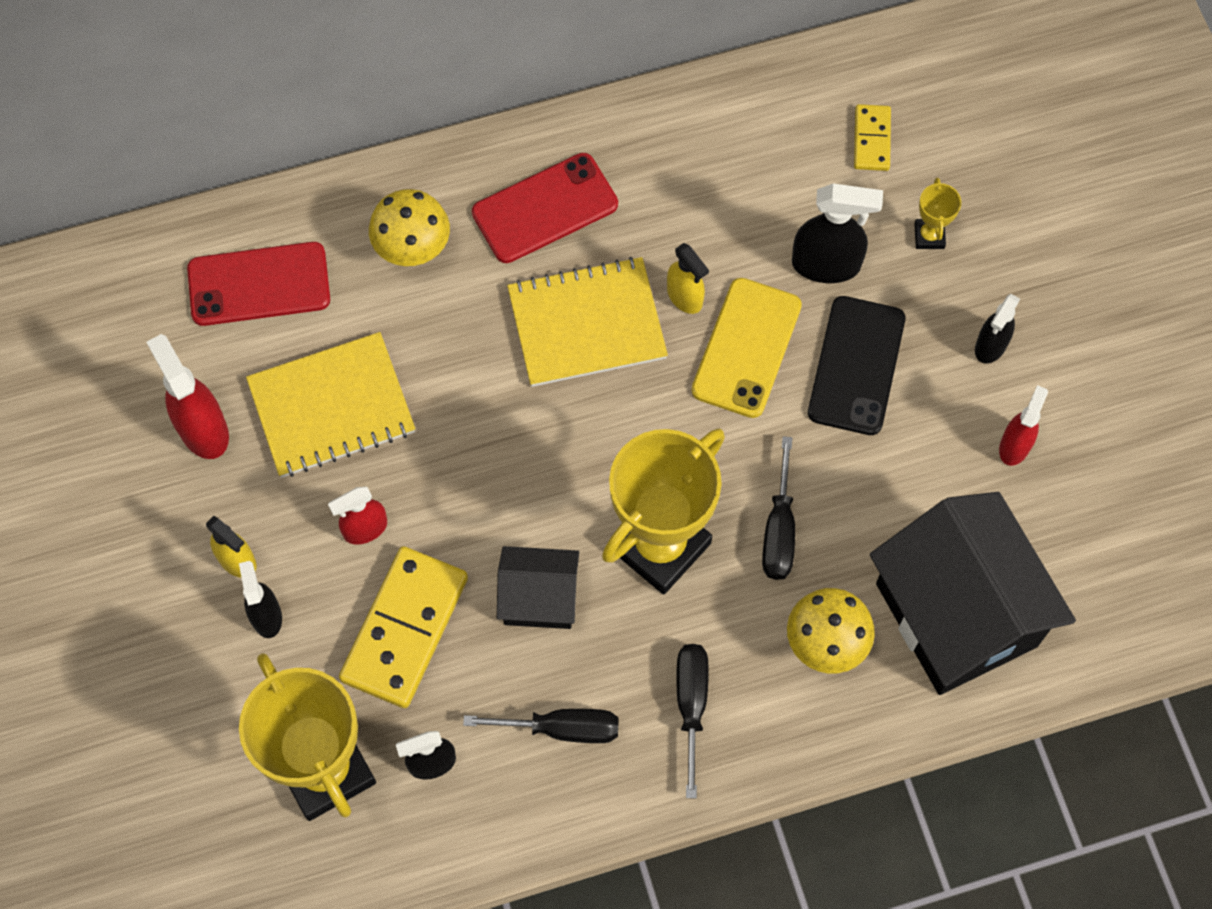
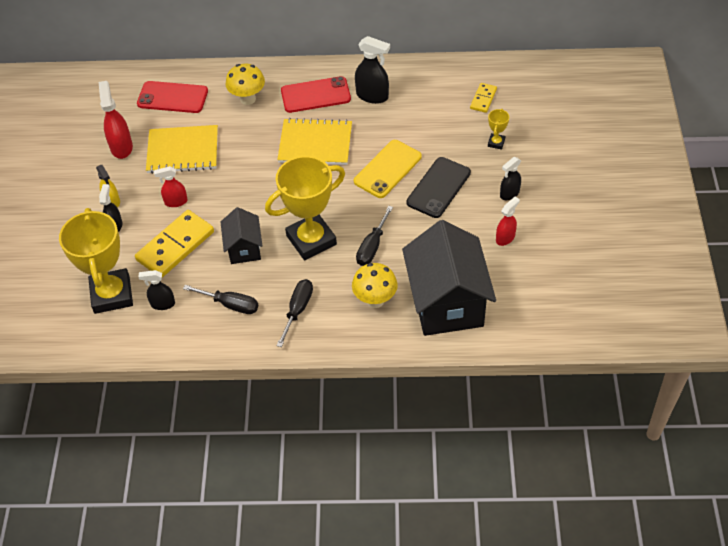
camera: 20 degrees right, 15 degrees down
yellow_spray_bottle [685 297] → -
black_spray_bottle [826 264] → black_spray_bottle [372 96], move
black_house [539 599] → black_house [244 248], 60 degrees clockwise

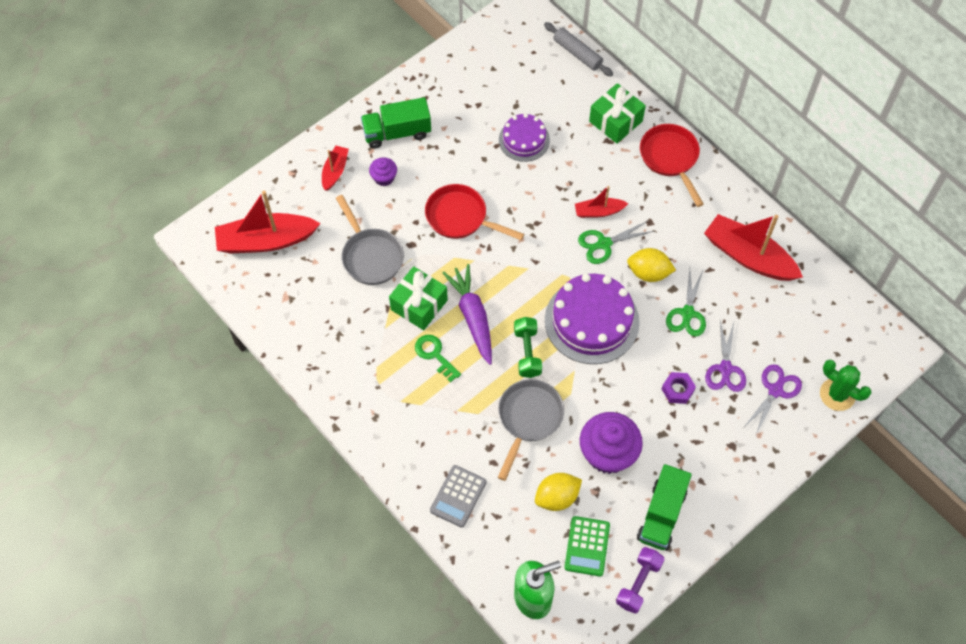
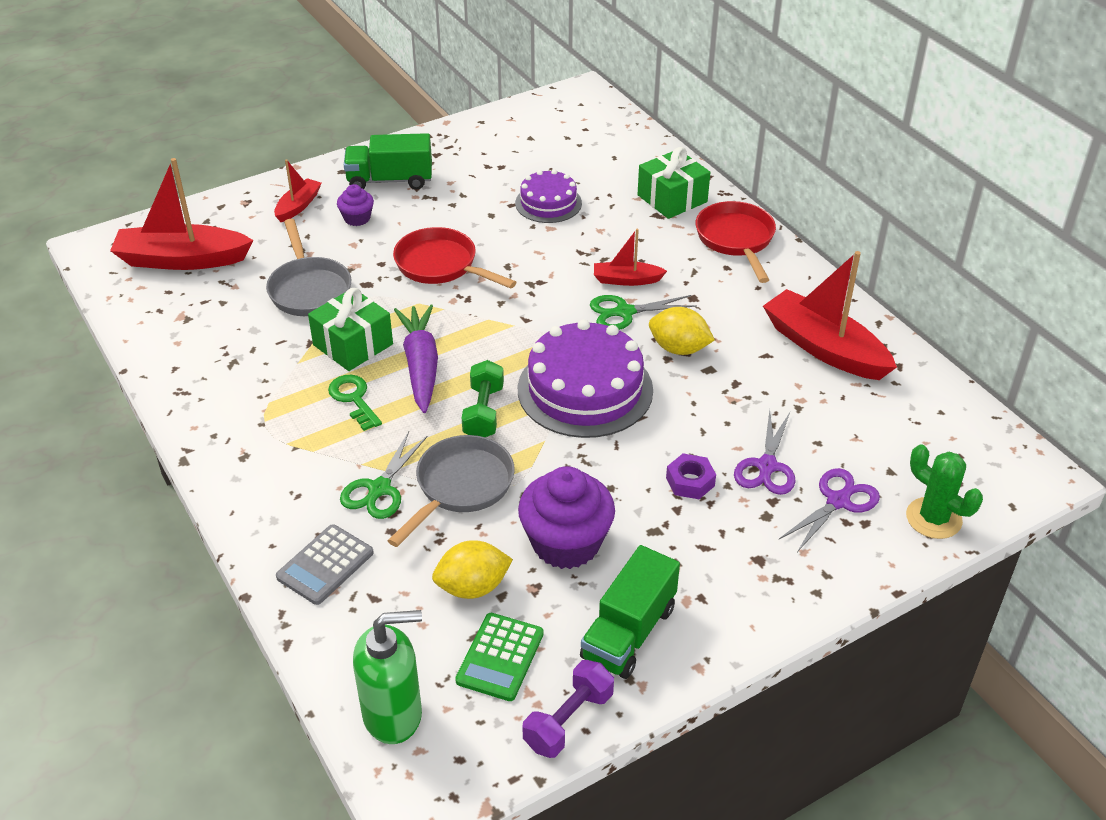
camera: 10 degrees right, 20 degrees down
grey_rolling_pin [577 53] → -
green_scissors [687 313] → green_scissors [379 489], move

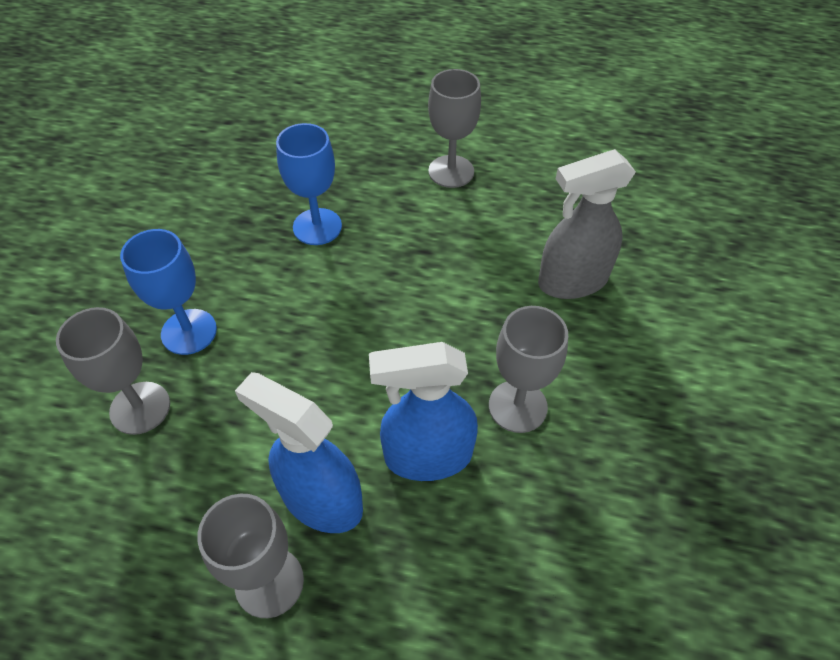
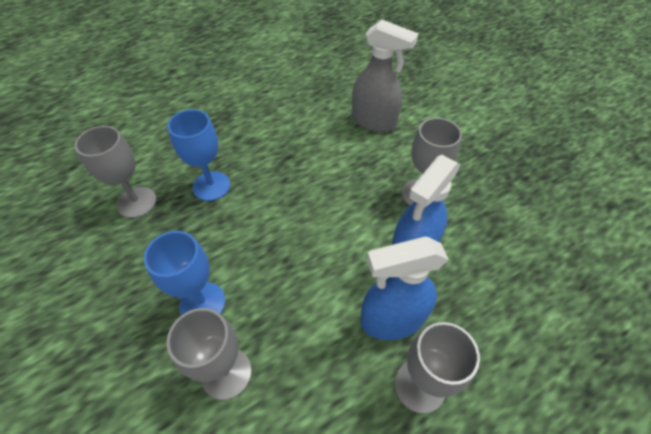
camera: 45 degrees left, 0 degrees up
grey_goblet [451 171] → grey_goblet [137 202], move
grey_spray_bottle [572 281] → grey_spray_bottle [374 122], 90 degrees counterclockwise

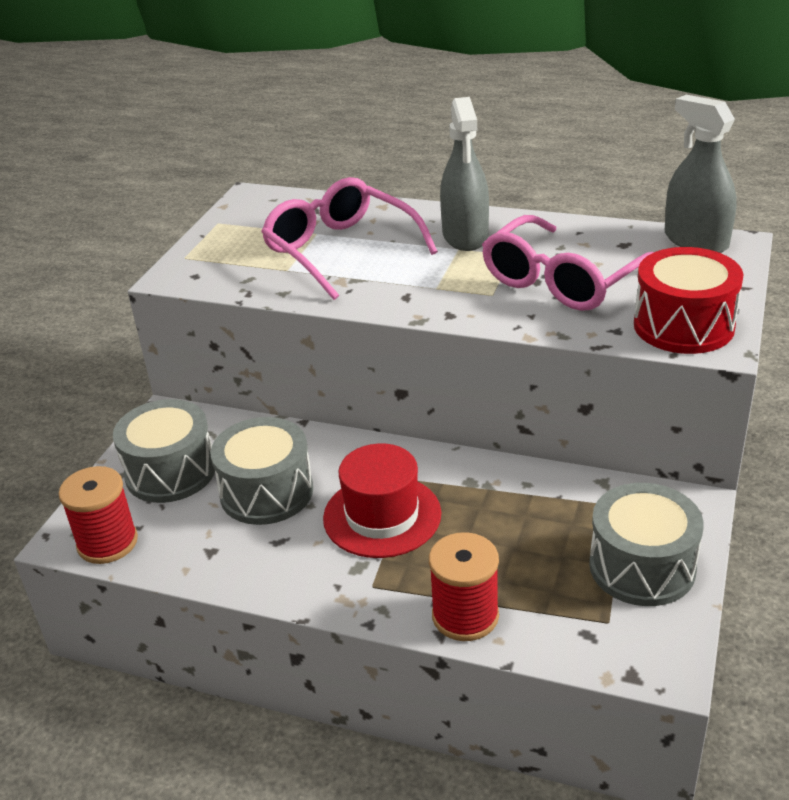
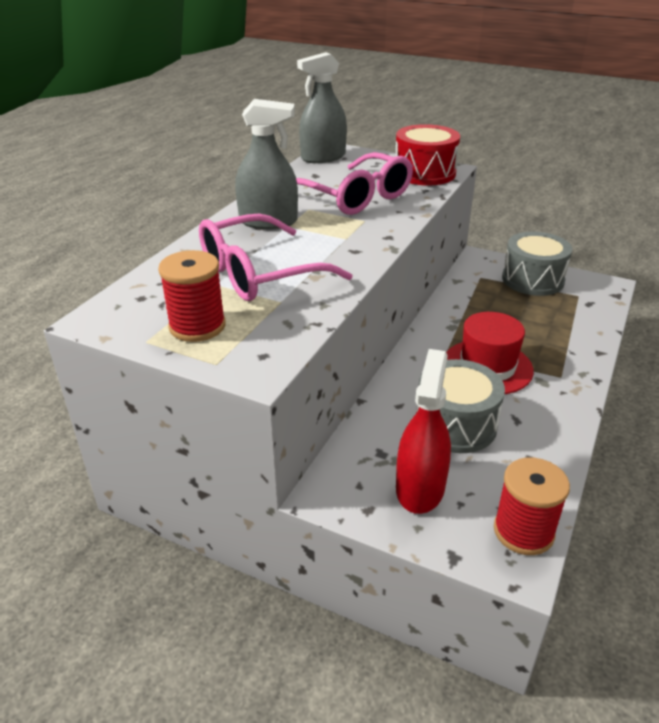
camera: 85 degrees left, 0 degrees up
red_spool [465 616] → red_spool [197 326], move
grey_drum [170 472] → red_spray_bottle [420 488]

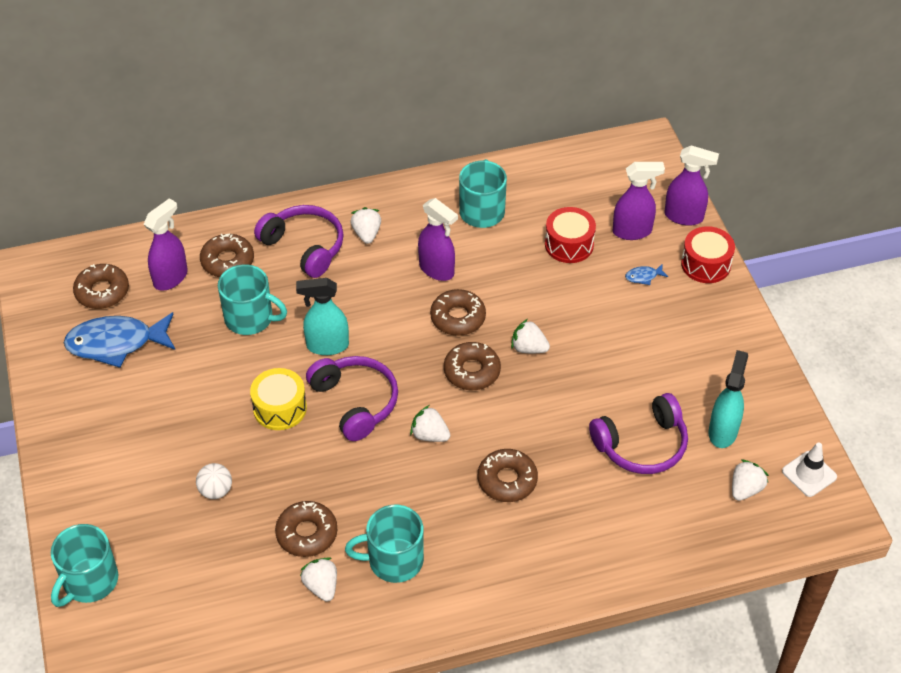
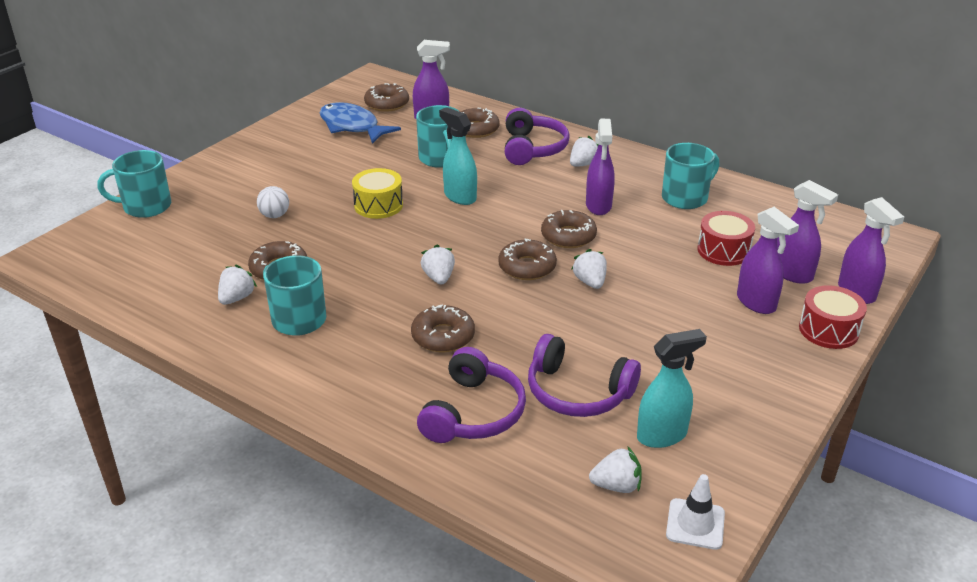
camera: 50 degrees right, 15 degrees down
purple_headphones [355 402] → purple_headphones [473 412], move
blue_fish [643 276] → purple_spray_bottle [756 303]

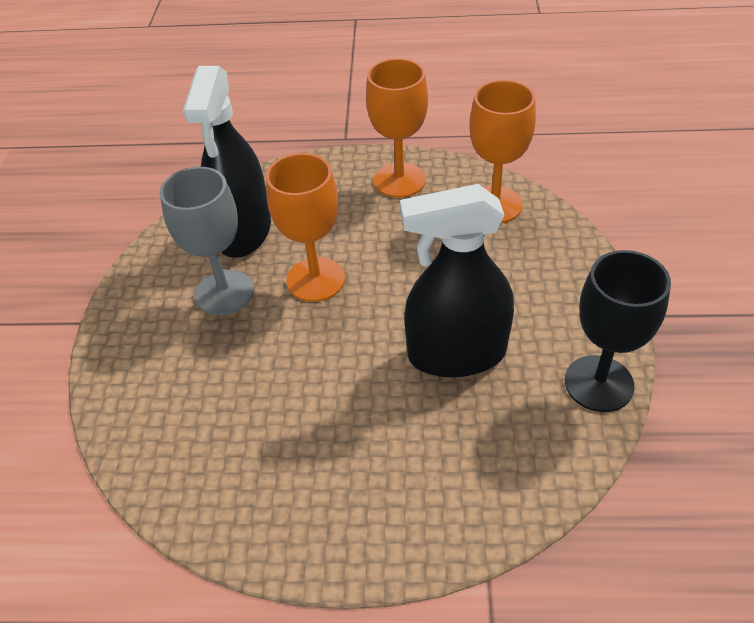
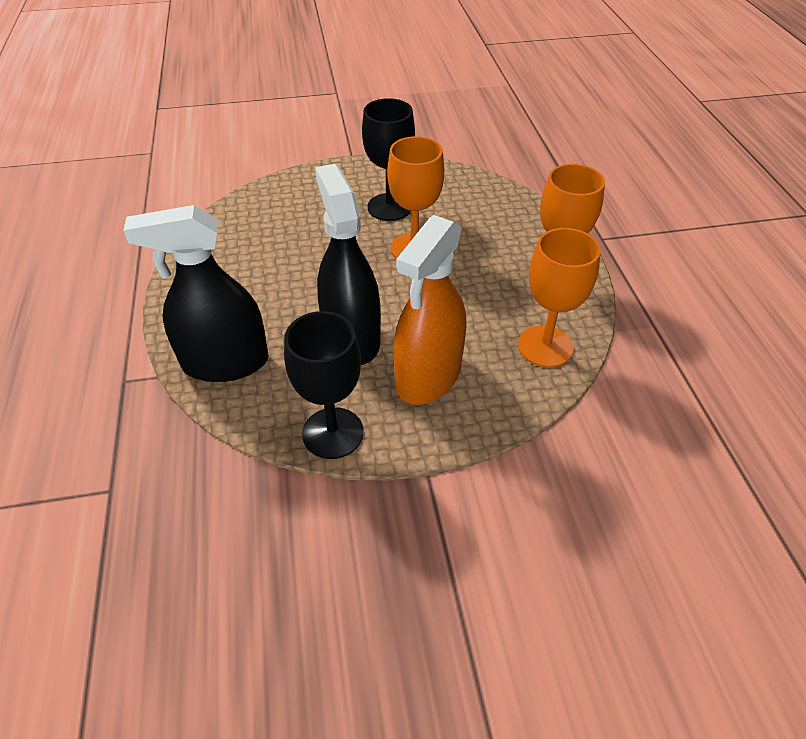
camera: 75 degrees right, 0 degrees up
- → orange_spray_bottle [428 376]
black_spray_bottle [244 231] → black_spray_bottle [225 363], move
grey_goblet [224 292] → black_goblet [389 207]

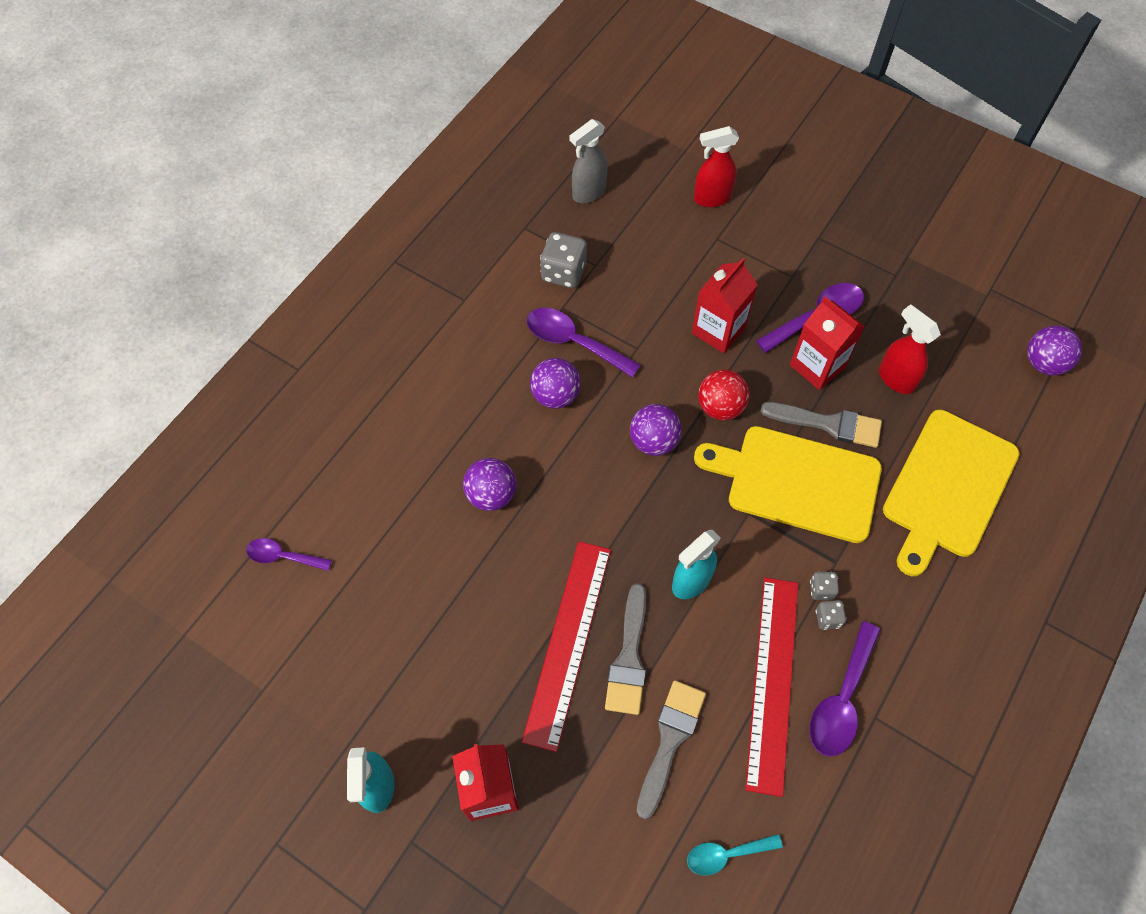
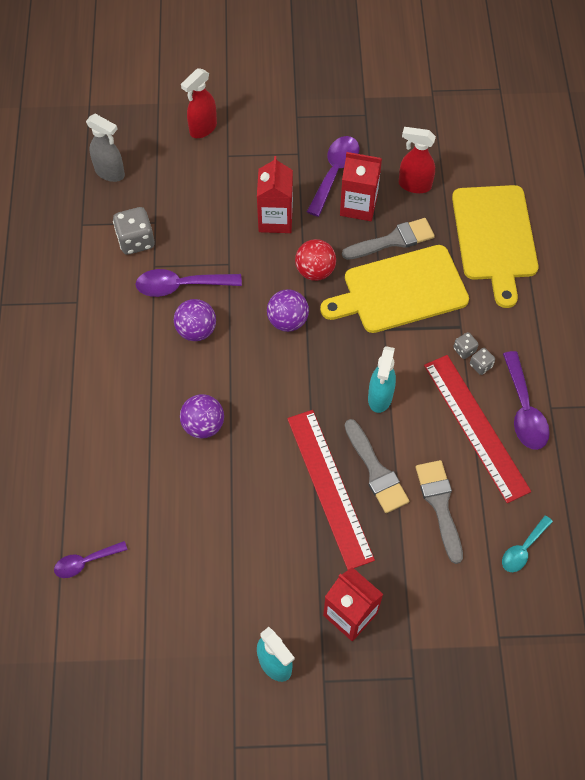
camera: 35 degrees left, 0 degrees up
purple_ball [1044 363] → -
grey_spray_bottle [588 193] → grey_spray_bottle [110 173], 75 degrees counterclockwise

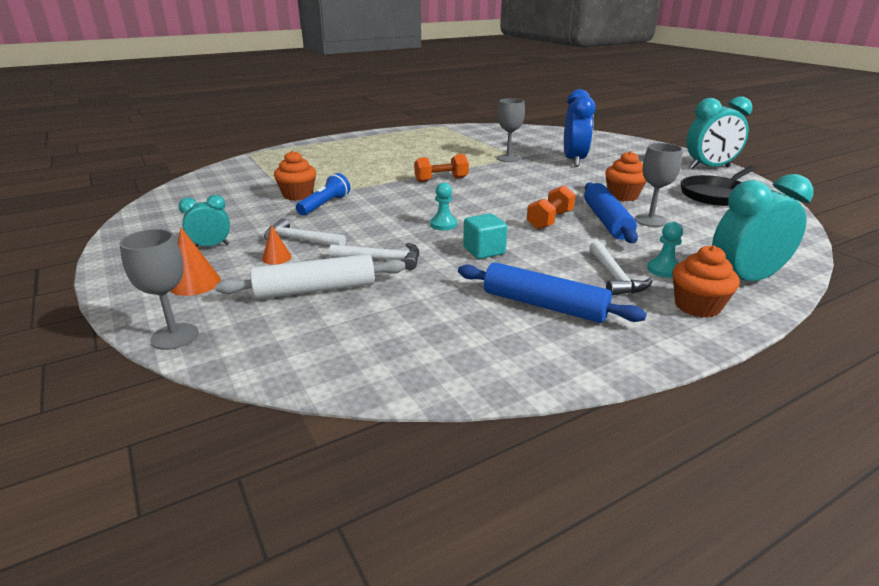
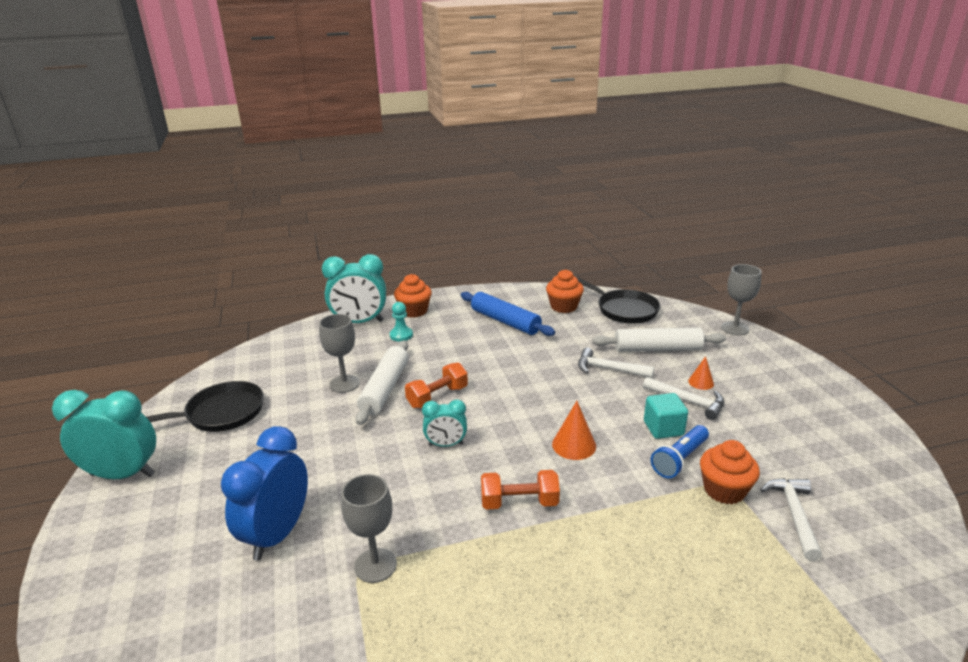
camera: 165 degrees left, 0 degrees up
turquoise_pawn [443 224] → -
- → black_pan [624 310]
orange_cone [195 283] → orange_cone [574 445], move
turquoise_clock [211 246] → turquoise_clock [446 444], move
turquoise_cube [484 251] → turquoise_cube [663 428], move
white_hammer [614 277] → white_hammer [794 514], move
orange_cupcake [623 196] → orange_cupcake [564 306], move
blue_rolling_pin [606 221] → white_rolling_pin [385 389]

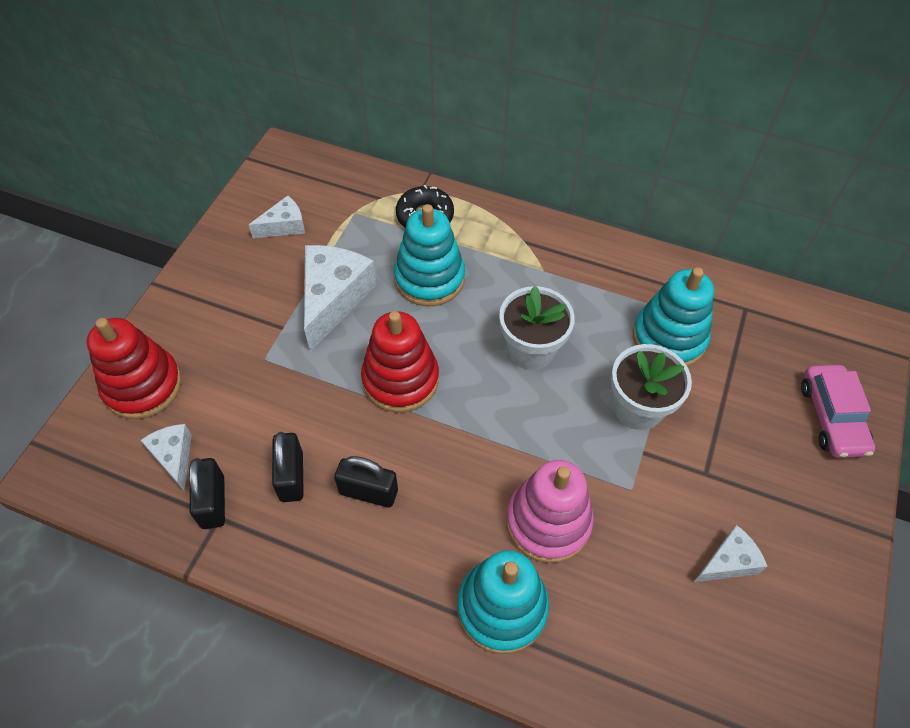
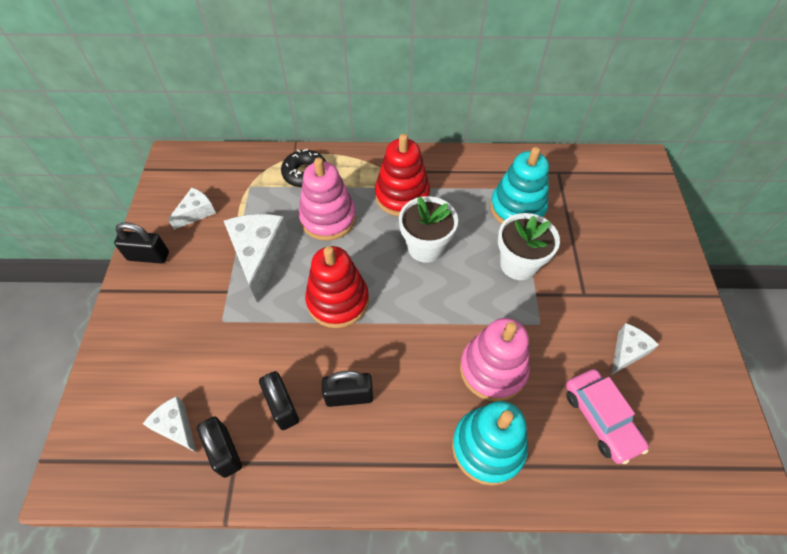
camera: 20 degrees left, 0 degrees up
- → black_padlock [148 256]
red_stacking_toy [143 386] → red_stacking_toy [402 196], move
pink_car [831 417] → pink_car [600 419], move
turquoise_stacking_toy [429 278] → pink_stacking_toy [328 218]

